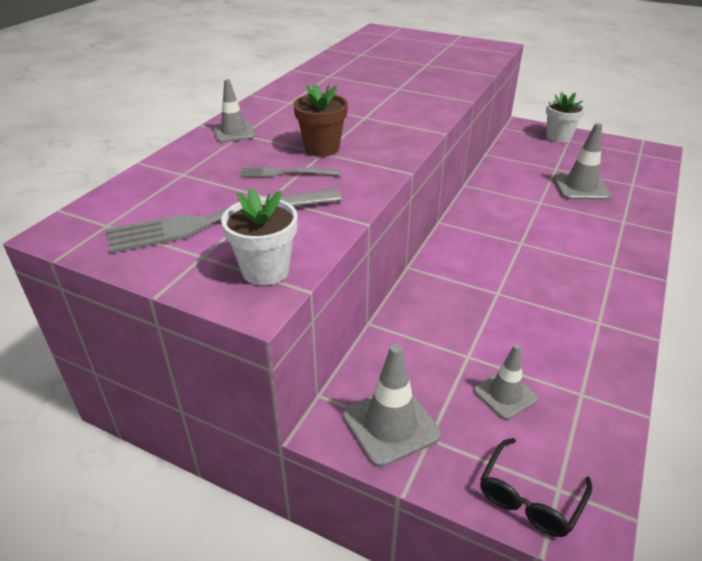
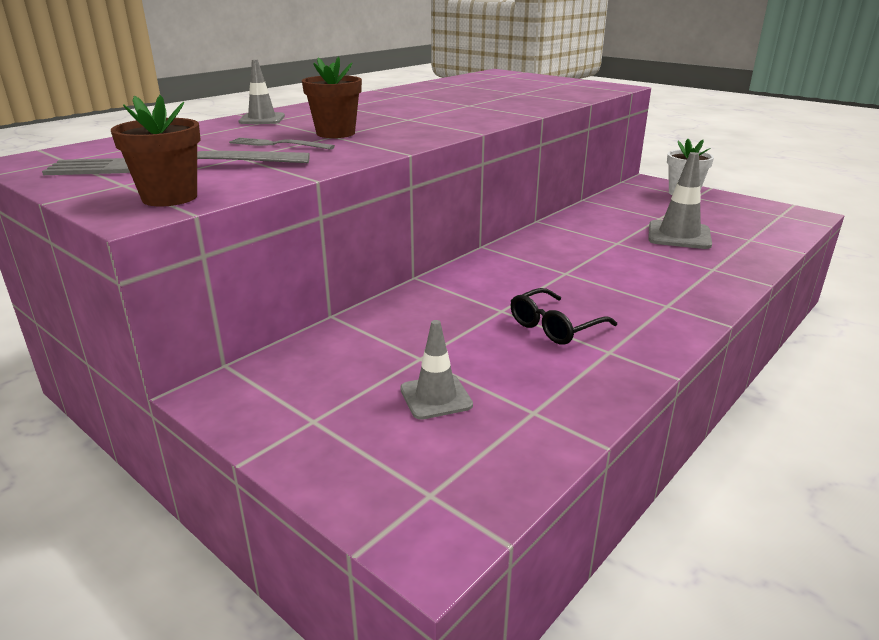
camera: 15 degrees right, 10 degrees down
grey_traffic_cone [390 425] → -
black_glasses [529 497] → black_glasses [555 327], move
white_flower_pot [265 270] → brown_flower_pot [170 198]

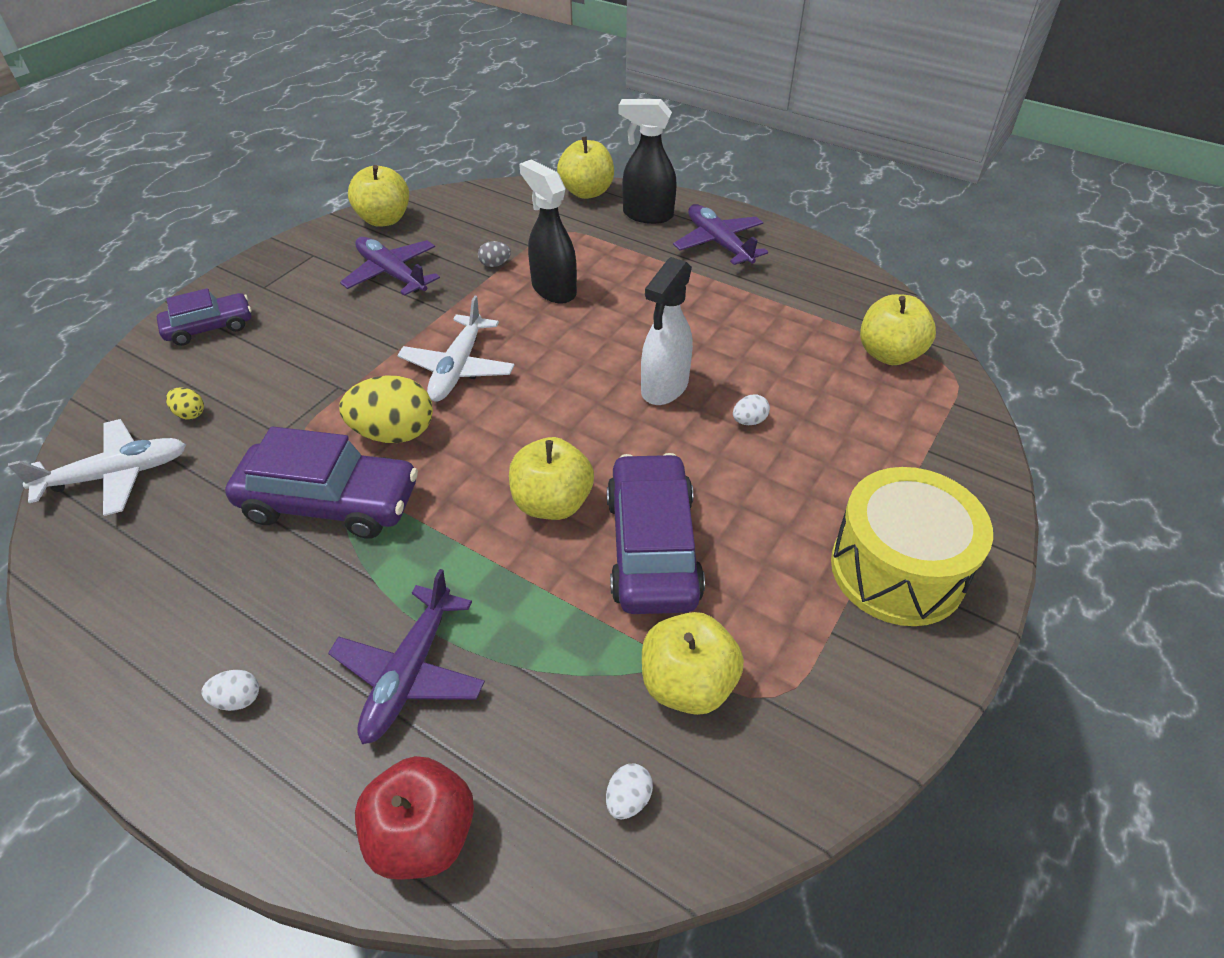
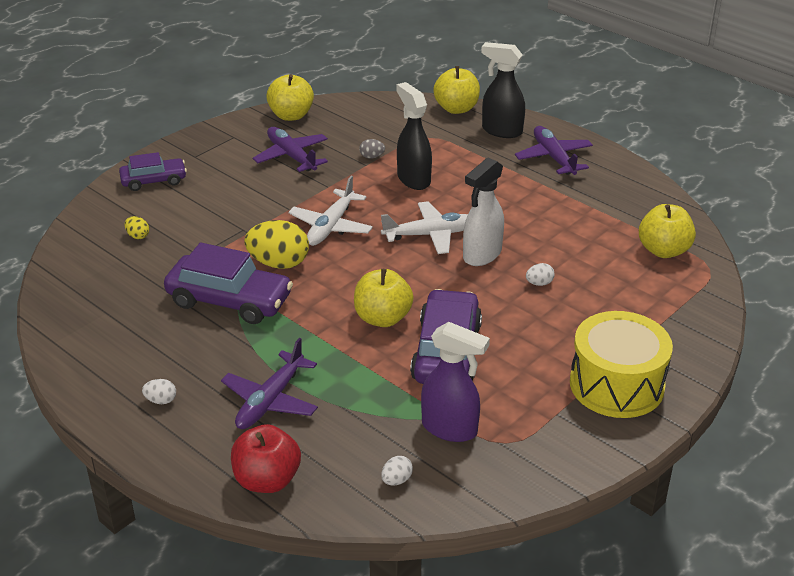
camera: 10 degrees right, 10 degrees down
white_plane [115 475] → white_plane [430 235], move
yellow_apple [687 684] → purple_spray_bottle [450 429]

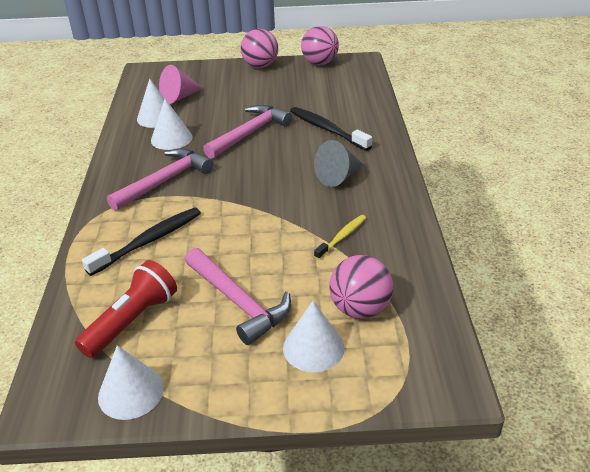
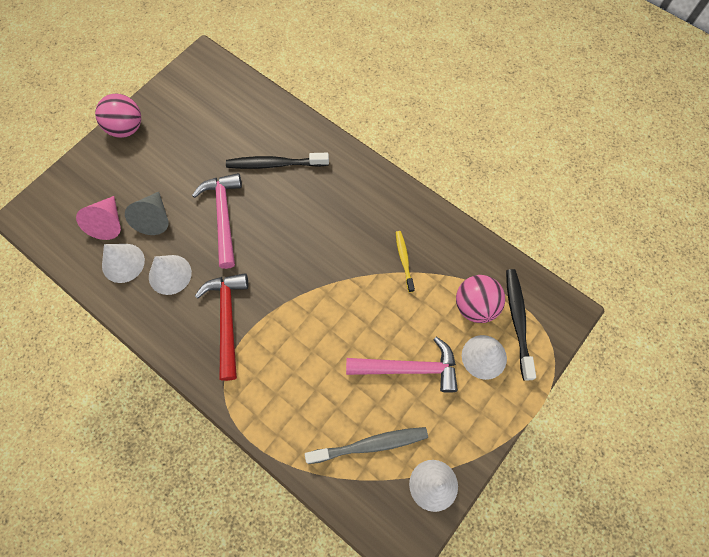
camera: 50 degrees left, 30 degrees up
pink_ball [320 63] → -
black_toothbrush [148 241] → black_toothbrush [517 321], move
grey_cone [338 177] → grey_cone [154 218], move
red_flashlight [132 321] → grey_toothbrush [369 445]
pink_hammer [165 181] → red_hammer [227 319]

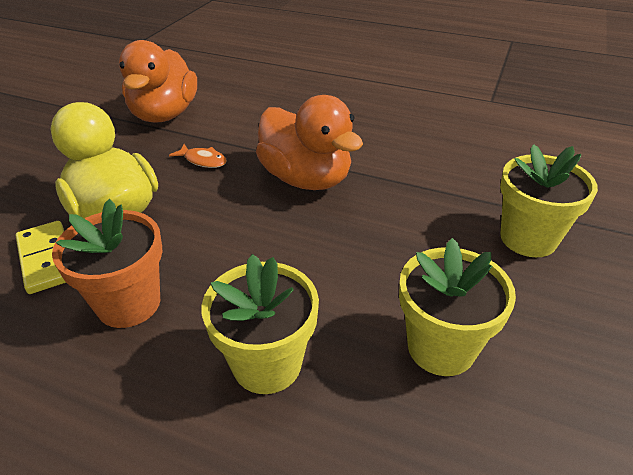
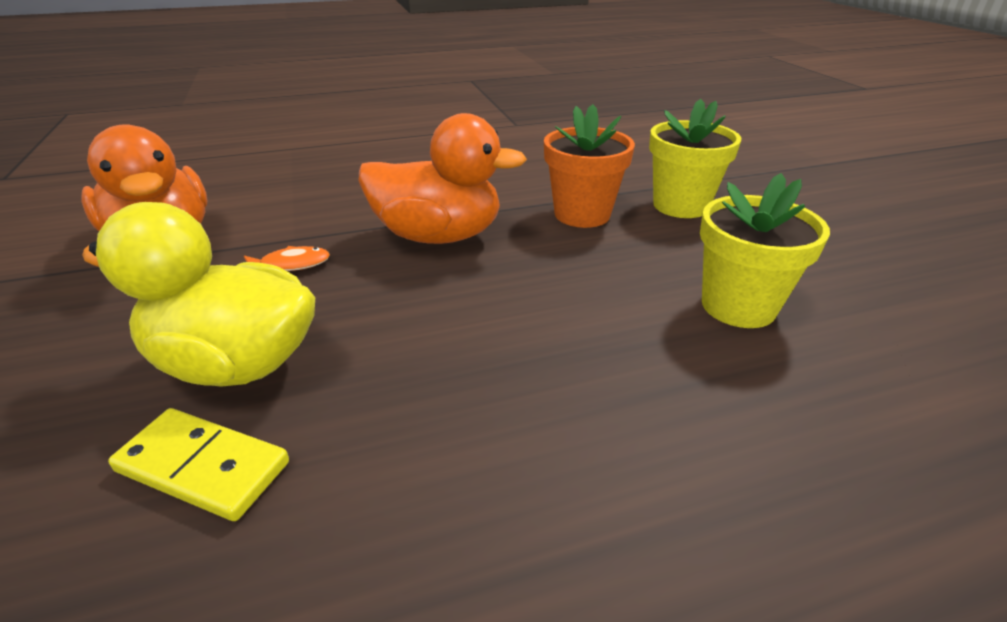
camera: 40 degrees left, 5 degrees down
yellow_flower_pot [267 364] → -
orange_flower_pot [129 303] → orange_flower_pot [582 214], move

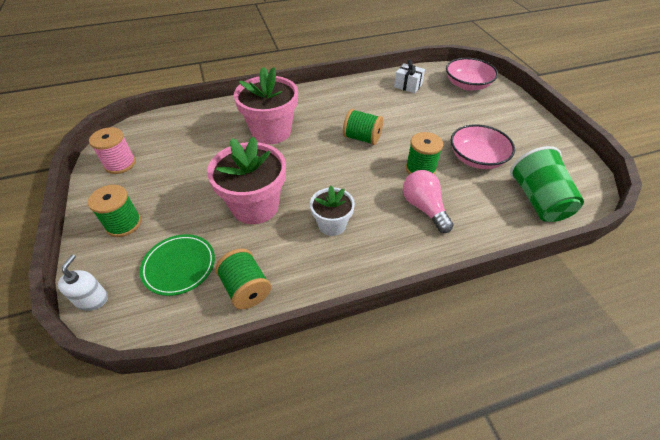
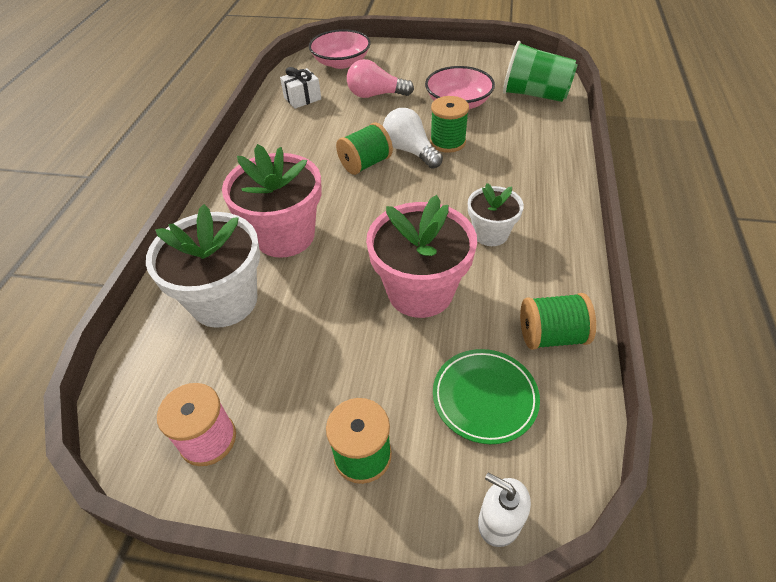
camera: 60 degrees left, 0 degrees up
- → white_flower_pot [224 301]
- → white_light_bulb [410 151]
pink_light_bulb [424 208] → pink_light_bulb [375 95], move

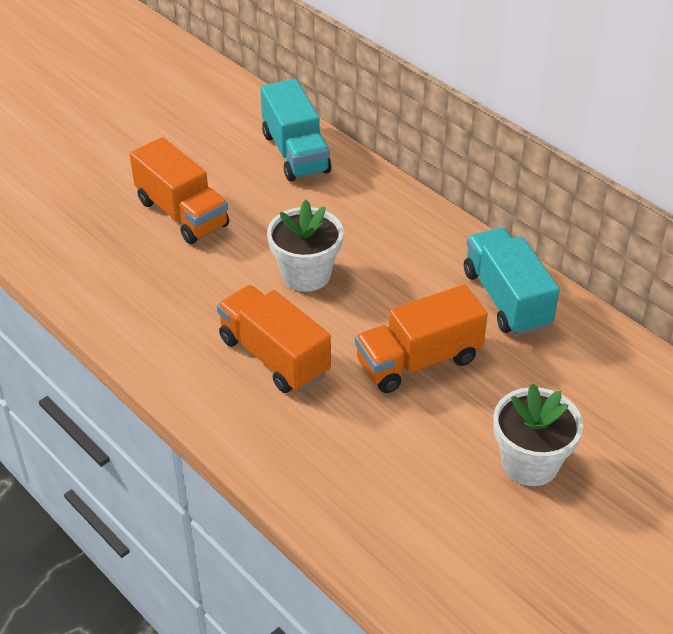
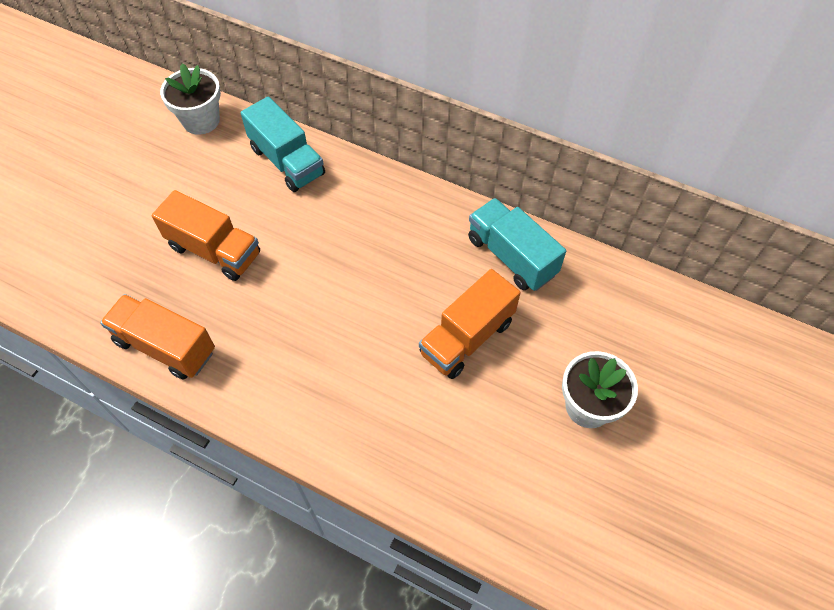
camera: 20 degrees left, 15 degrees up
orange_truck [274 356] → orange_truck [165 346], move
white_flower_pot [306 274] → white_flower_pot [201 120], move

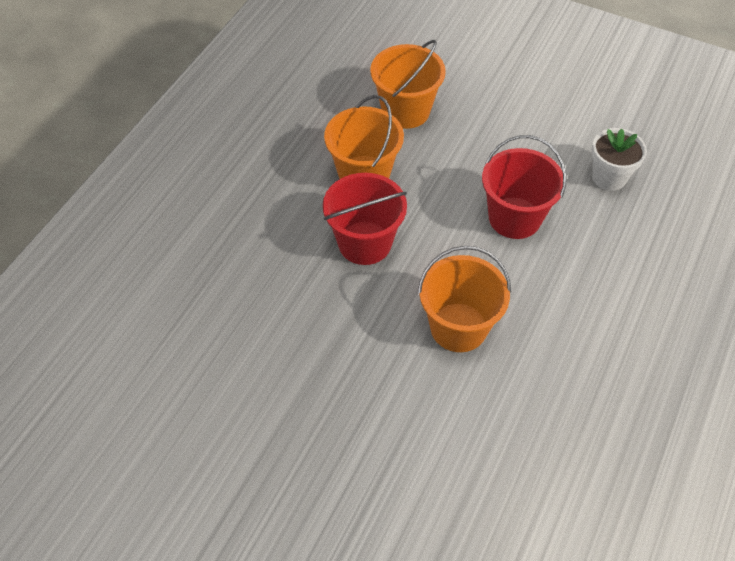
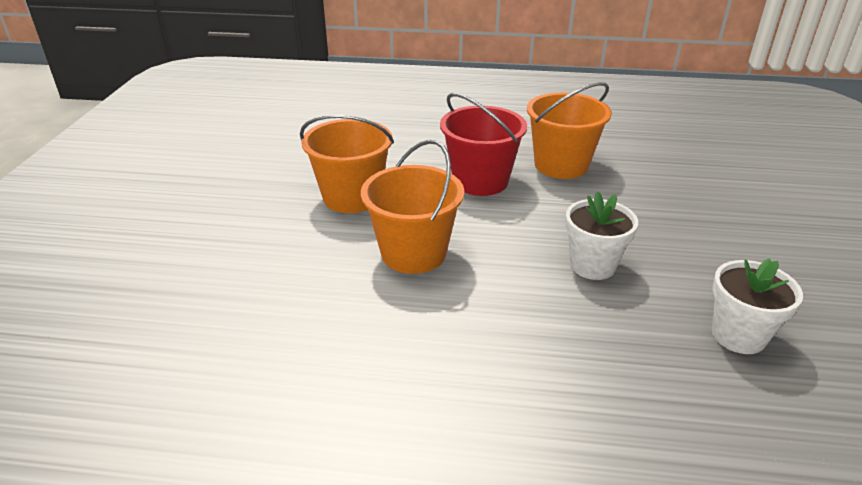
camera: 70 degrees right, 20 degrees down
orange_bucket [405 111] → orange_bucket [352 197], move
red_bucket [514 218] → white_flower_pot [592 265]

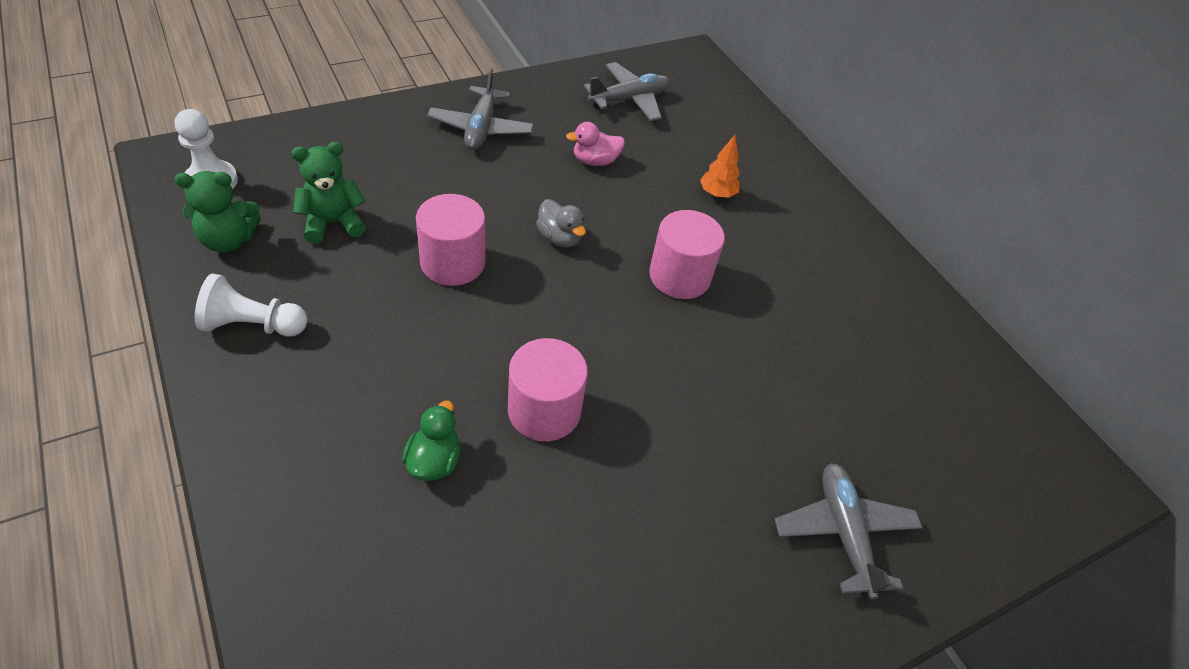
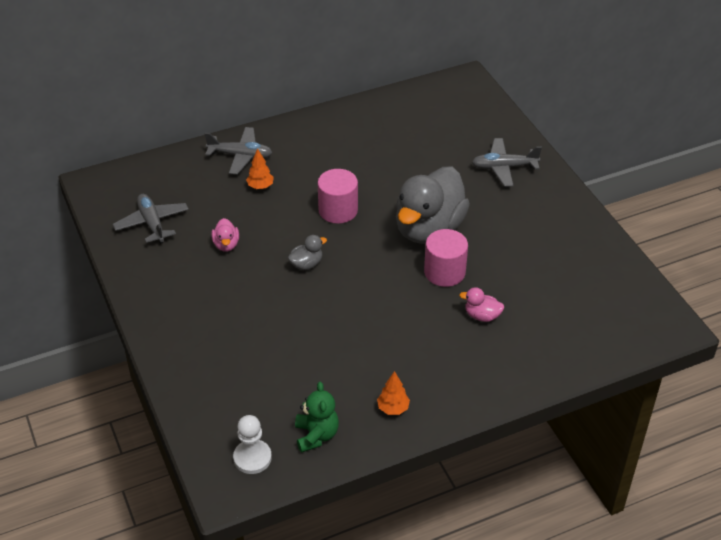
camera: 80 degrees left, 5 degrees down
green_teddy_bear [333 223] → -
pink_cylinder [452 262] → -
- → grey_duck [429 229]
grey_plane [481 128] → grey_plane [240 156], move
white_pawn [253 325] → orange_tree [393 408]
green_duck [434 461] → pink_duck [482 316]

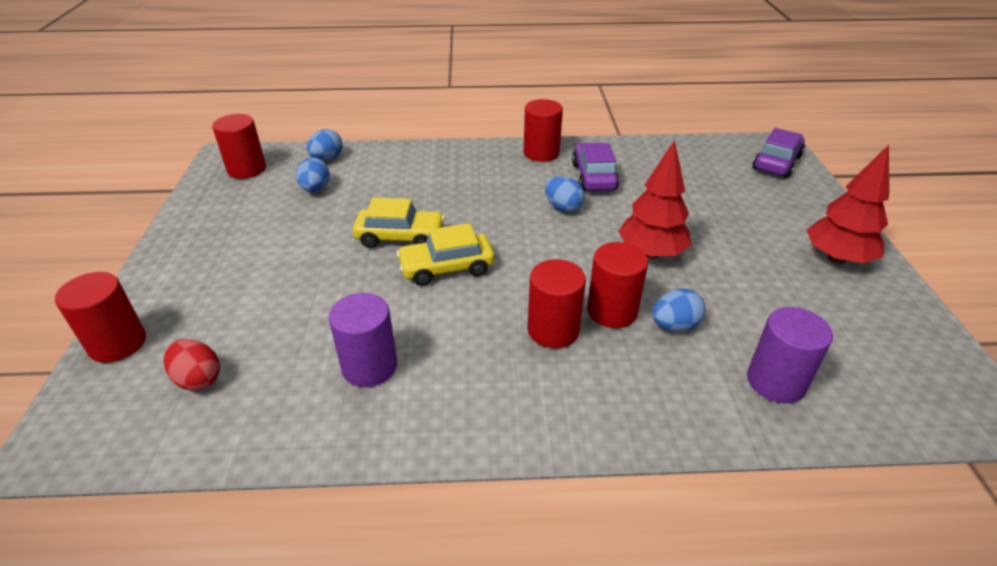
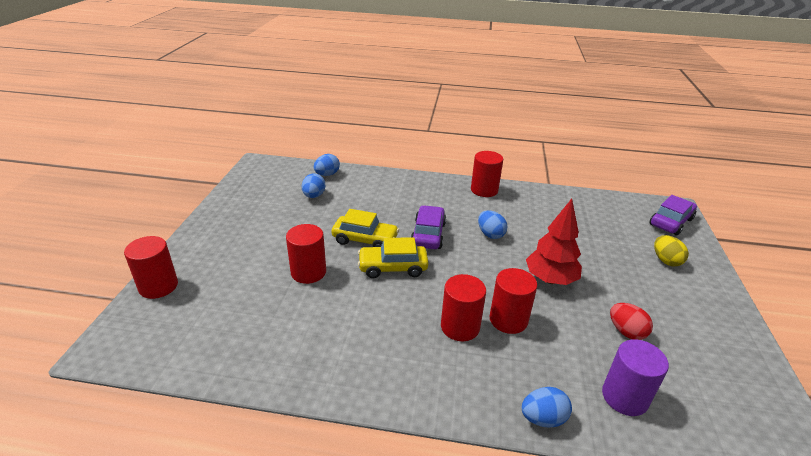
camera: 10 degrees right, 5 degrees down
purple_cylinder [369 366] → -
red_tree [837 258] → -
- → yellow_egg [666 261]
red_egg [198 379] → red_egg [626 332], move
red_cylinder [247 169] → red_cylinder [308 272], move
purple_car [593 176] → purple_car [428 234], move
blue_egg [674 326] → blue_egg [543 418], move

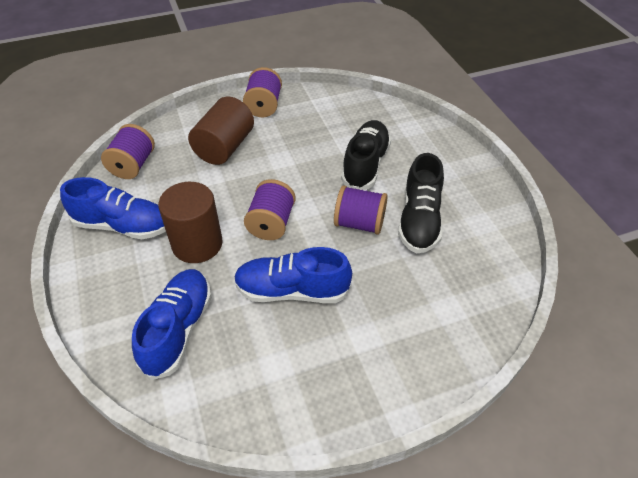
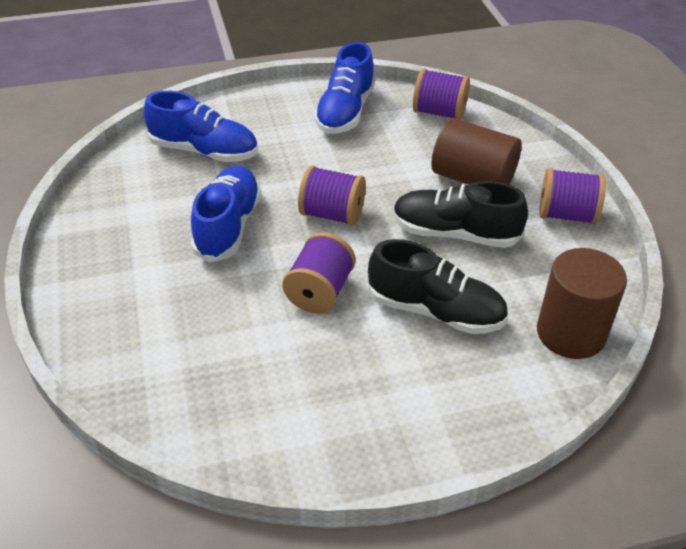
camera: 95 degrees right, 5 degrees down
brown_cylinder [197 244] → brown_cylinder [570 333], move
black_shoe [419 220] → black_shoe [455 233], move

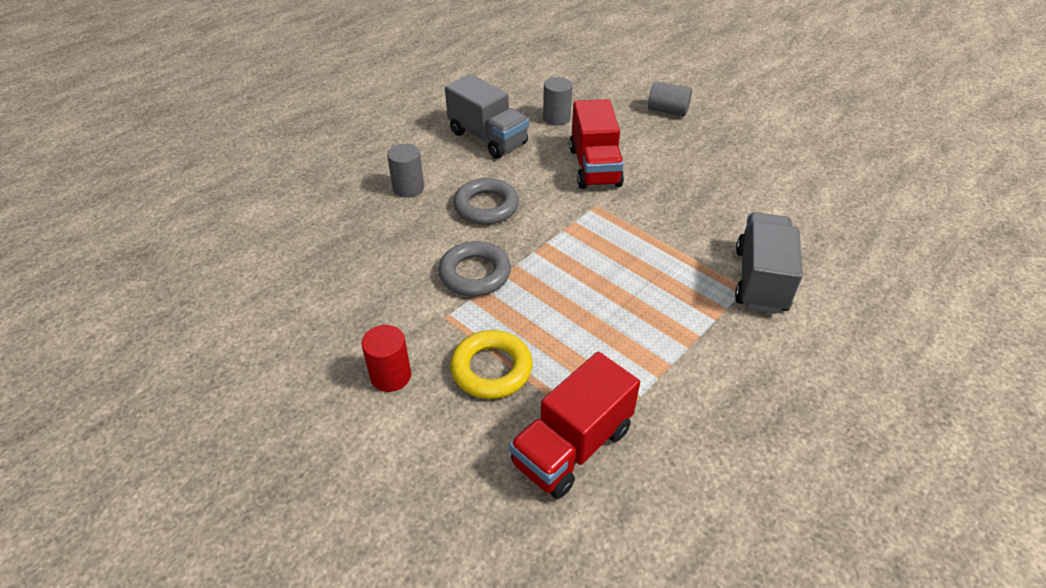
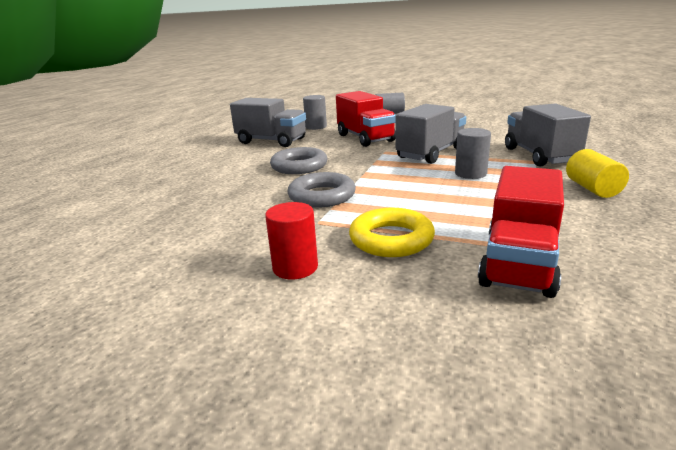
camera: 20 degrees left, 20 degrees down
- → grey_truck [431 153]
- → yellow_cylinder [592 189]
grey_cylinder [408 188] → grey_cylinder [470 173], move

